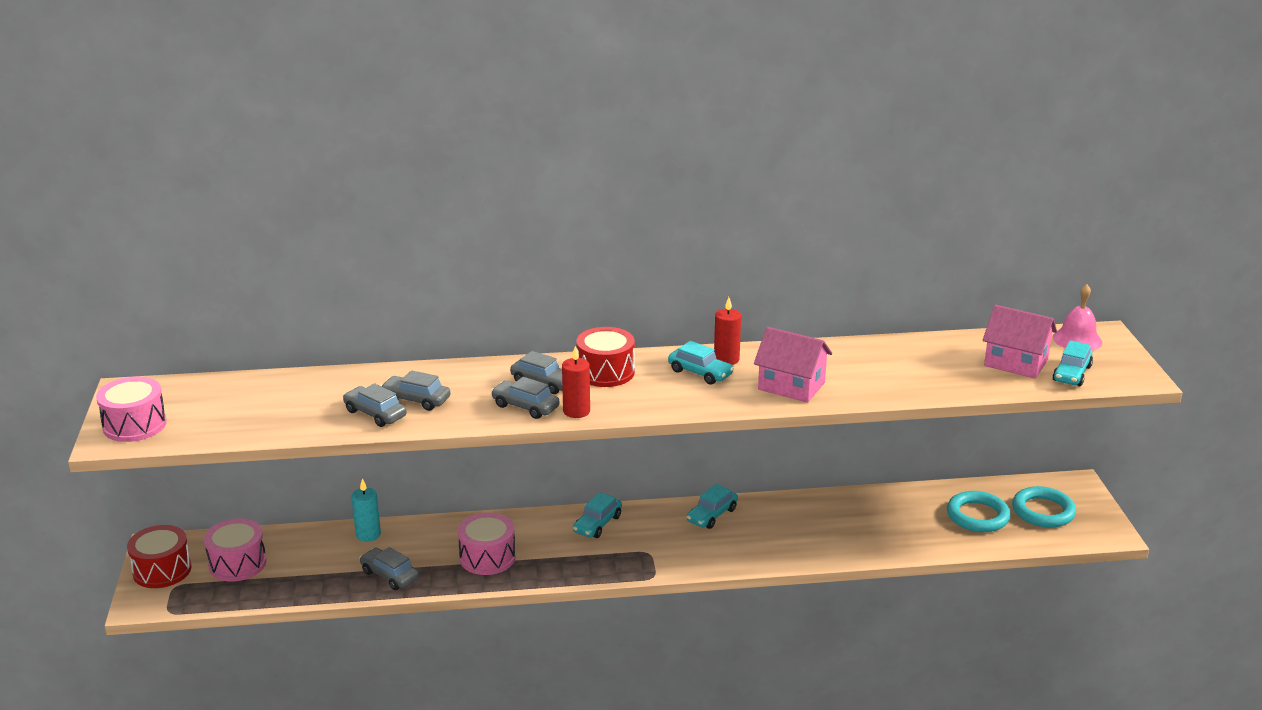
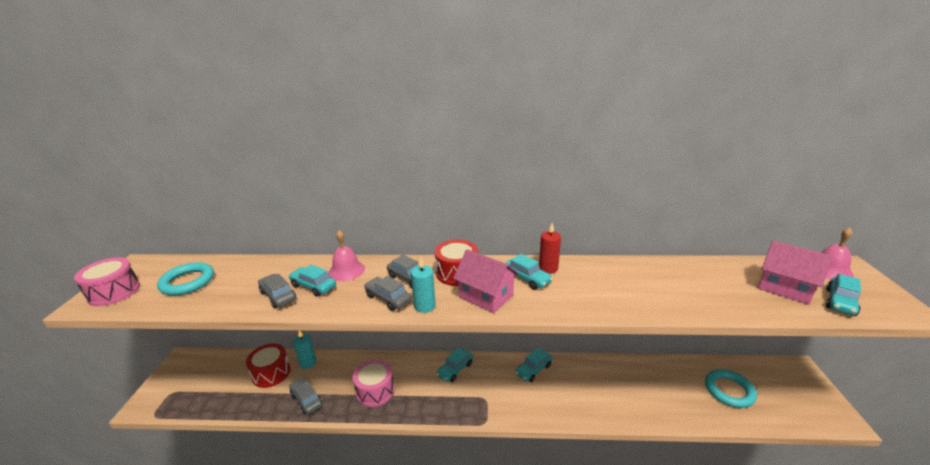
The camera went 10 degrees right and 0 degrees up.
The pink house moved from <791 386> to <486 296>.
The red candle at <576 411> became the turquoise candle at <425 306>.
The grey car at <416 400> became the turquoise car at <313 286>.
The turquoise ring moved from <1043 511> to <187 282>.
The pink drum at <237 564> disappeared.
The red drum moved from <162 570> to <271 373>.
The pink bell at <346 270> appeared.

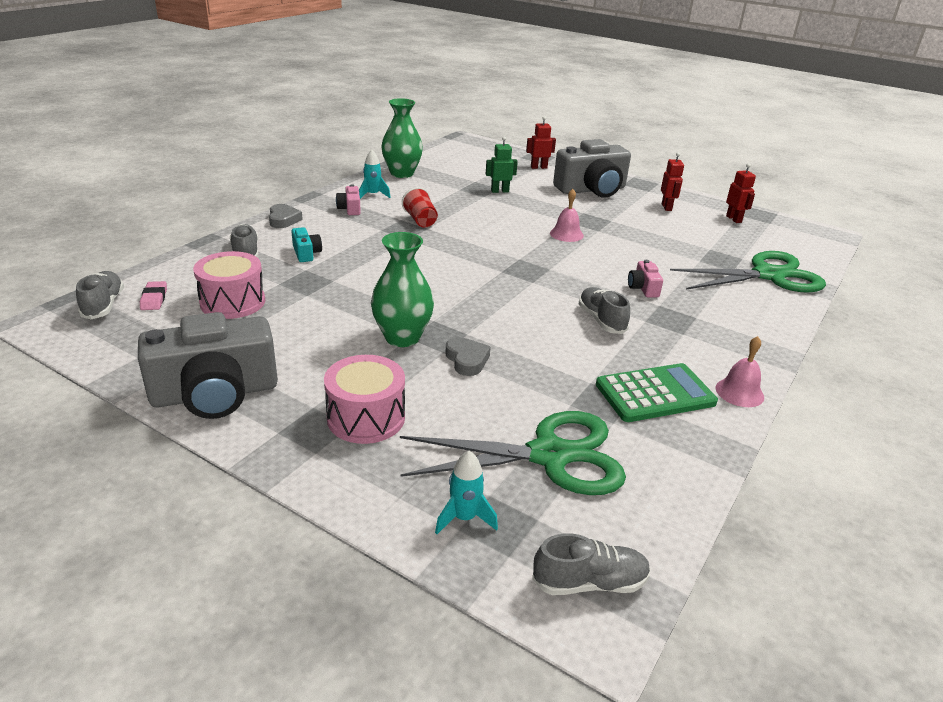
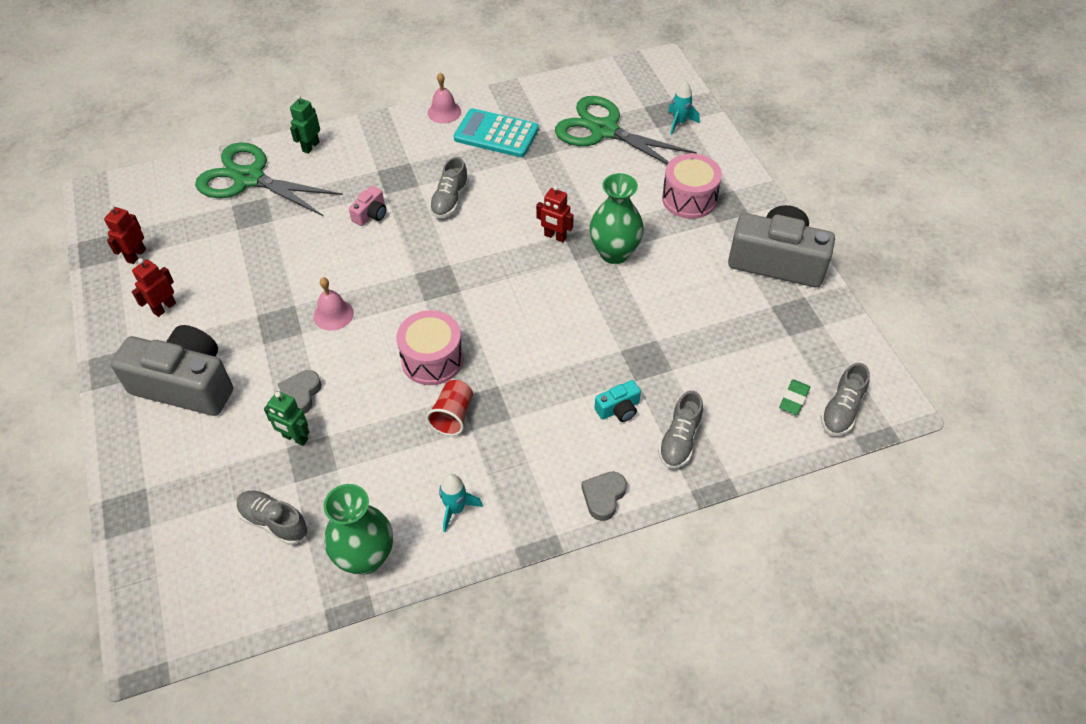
The camera went 140 degrees left and 20 degrees up.
The red robot moved from <538 167> to <555 236>.
The pink camera at <350 209> disappeared.
The turquoise camera at <306 253> turned 135 degrees counterclockwise.
The pink drum moved from <233 302> to <432 359>.
The pink eraser at <154 299> became the green eraser at <794 399>.
The grey heart moved from <467 360> to <301 394>.
The green calculator at <655 394> became the turquoise calculator at <496 134>.
The grey shoe moved from <589 582> to <274 522>.
The green robot at <310 146> appeared.

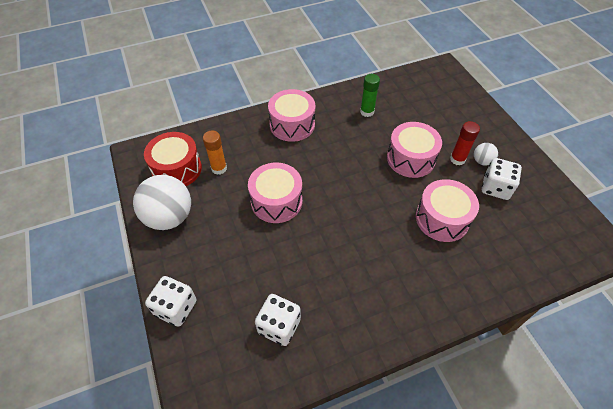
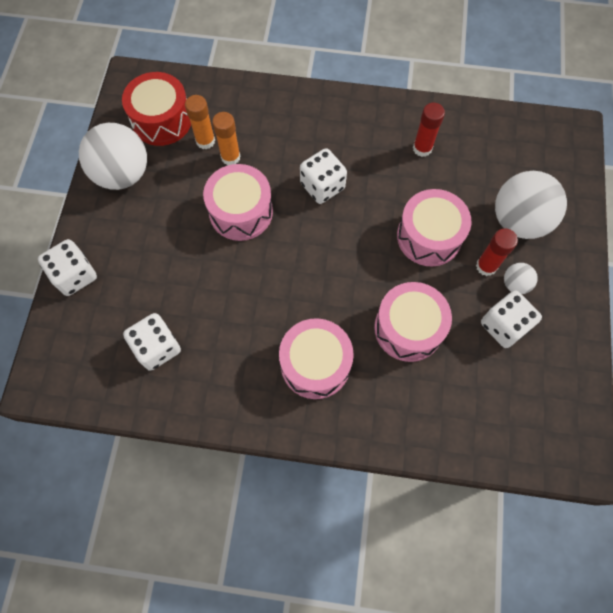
The camera went 30 degrees right and 15 degrees up.
The green glue stick at <367 112> became the red glue stick at <422 148>.
The pink drum moved from <292 125> to <315 364>.
The orange glue stick at <230 157> appeared.
The white dice at <322 186> appeared.
The white ball at <518 221> appeared.

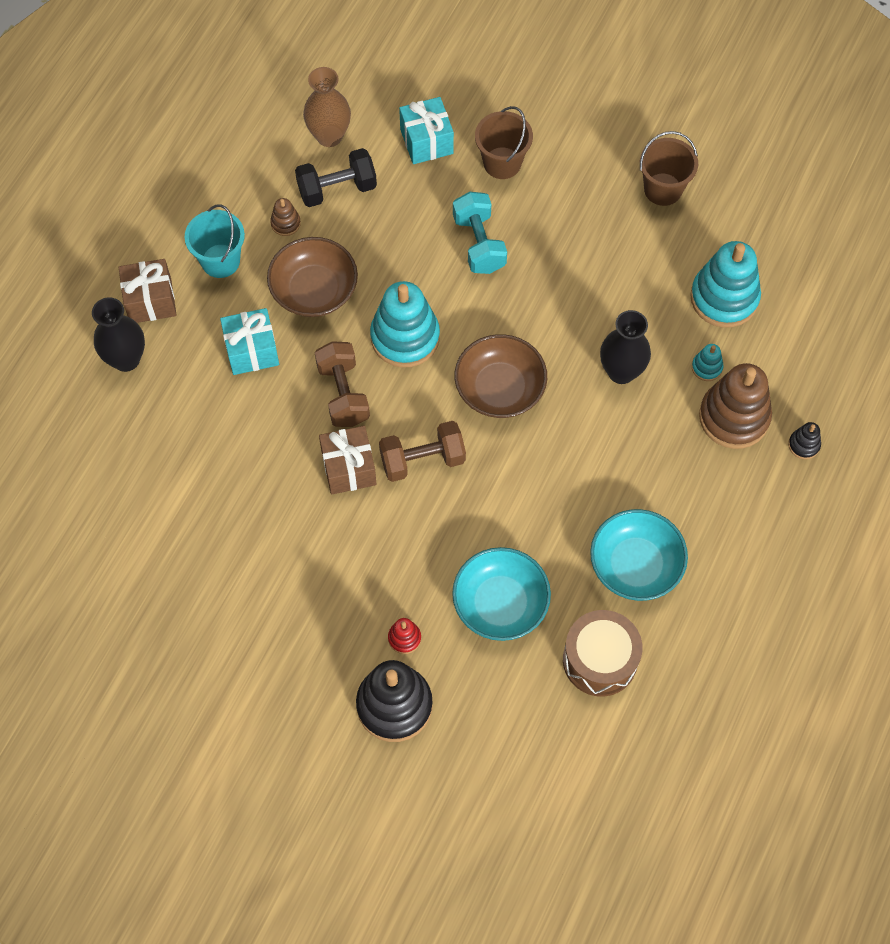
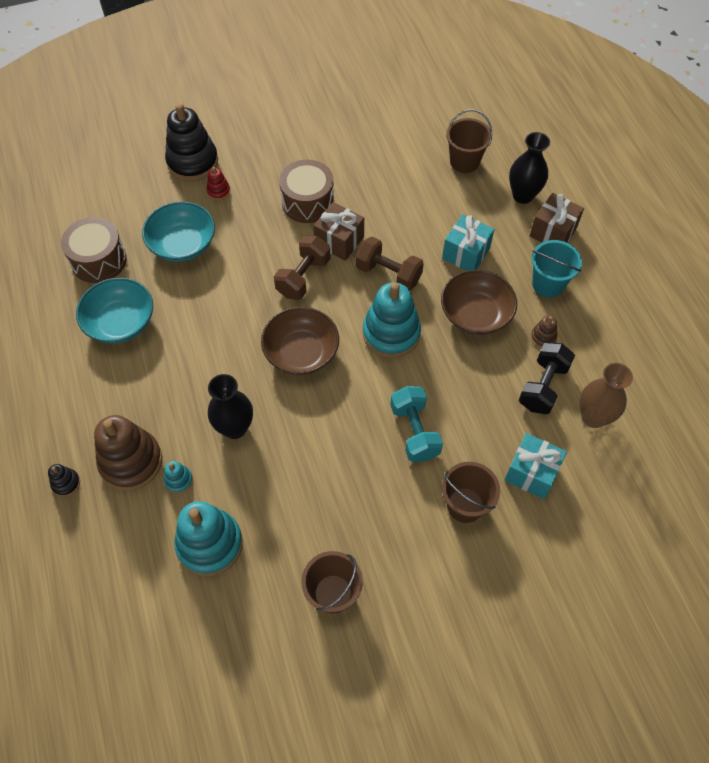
The camera went 135 degrees right and 5 degrees down.
The turquoise dumbbell at <479 243> turned 45 degrees clockwise.
The brown bucket at <464 162> appeared.
The brown drum at <308 202> appeared.

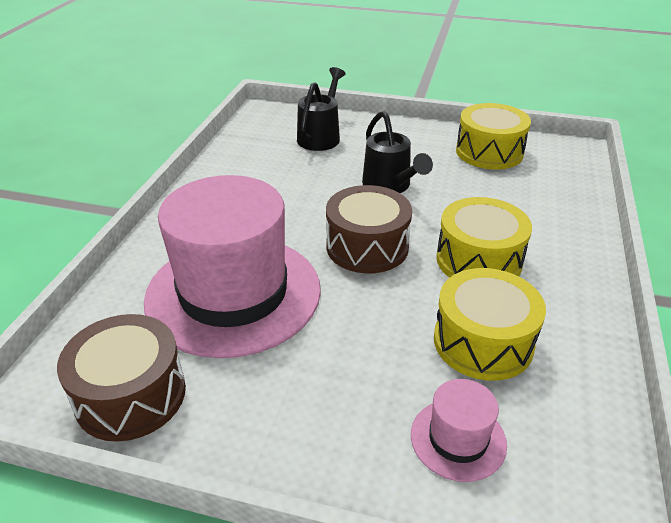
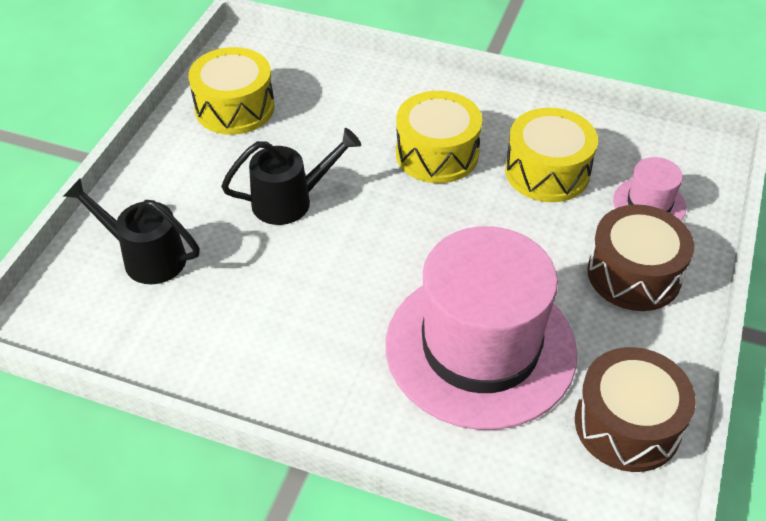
The camera went 85 degrees left and 10 degrees up.
The brown drum moved from <367 246> to <634 274>.

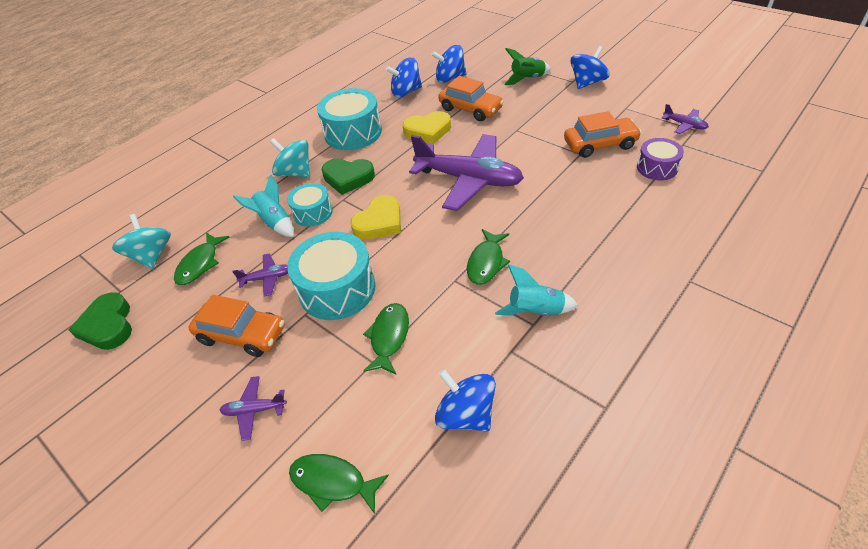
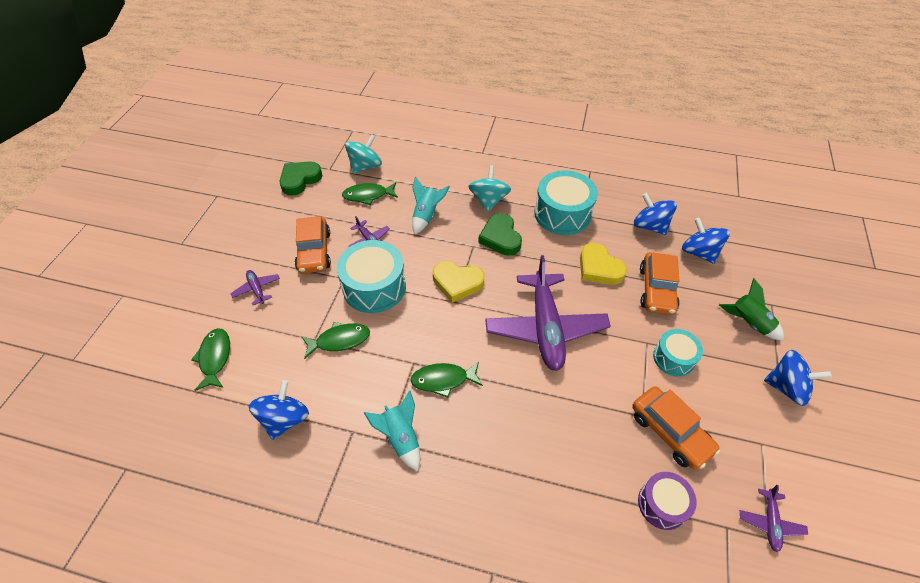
The camera went 60 degrees right and 5 degrees up.
The turquoise drum moved from <313 213> to <673 358>.

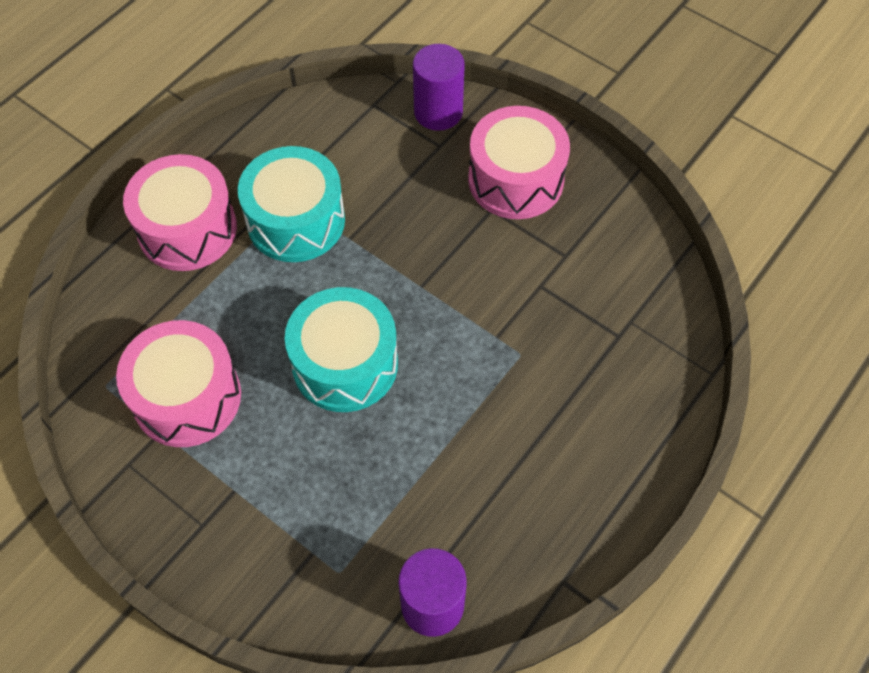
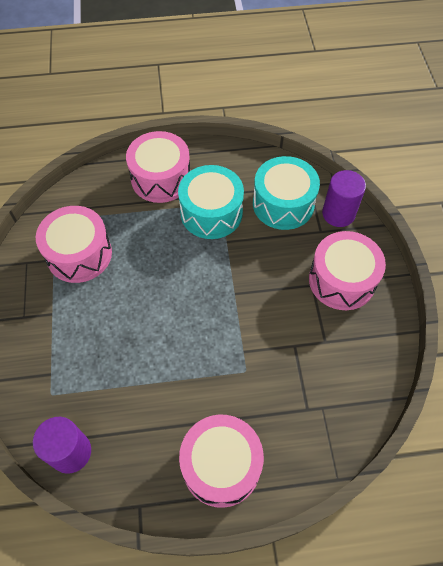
The camera went 45 degrees right and 0 degrees up.
The turquoise drum moved from <345 364> to <283 204>.
The pink drum at <221 465> appeared.

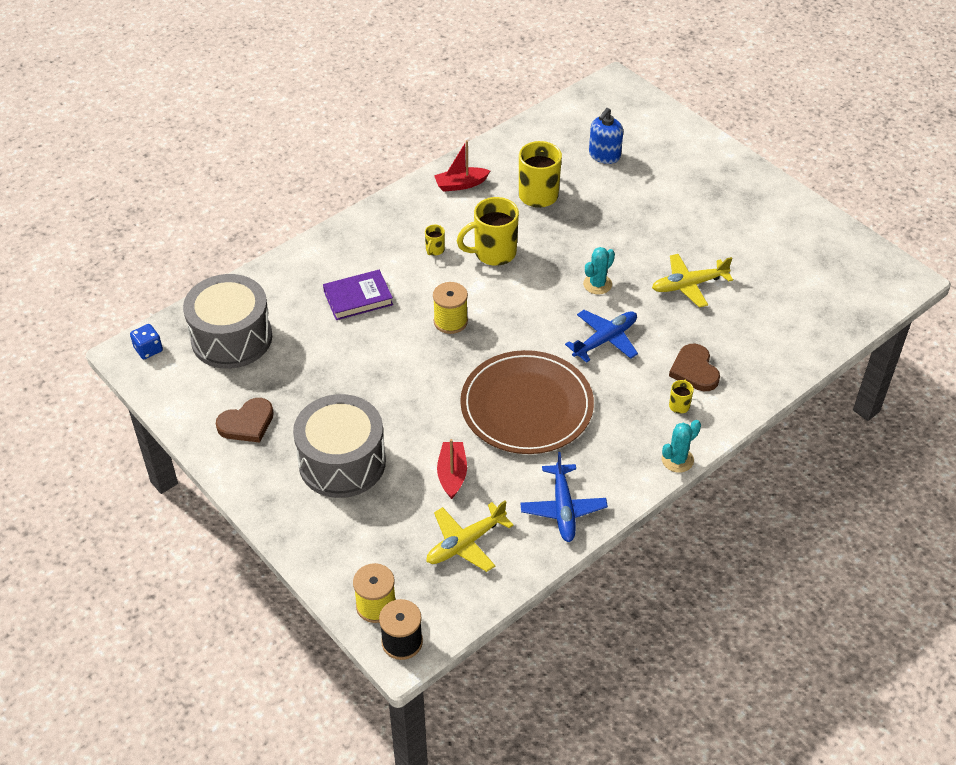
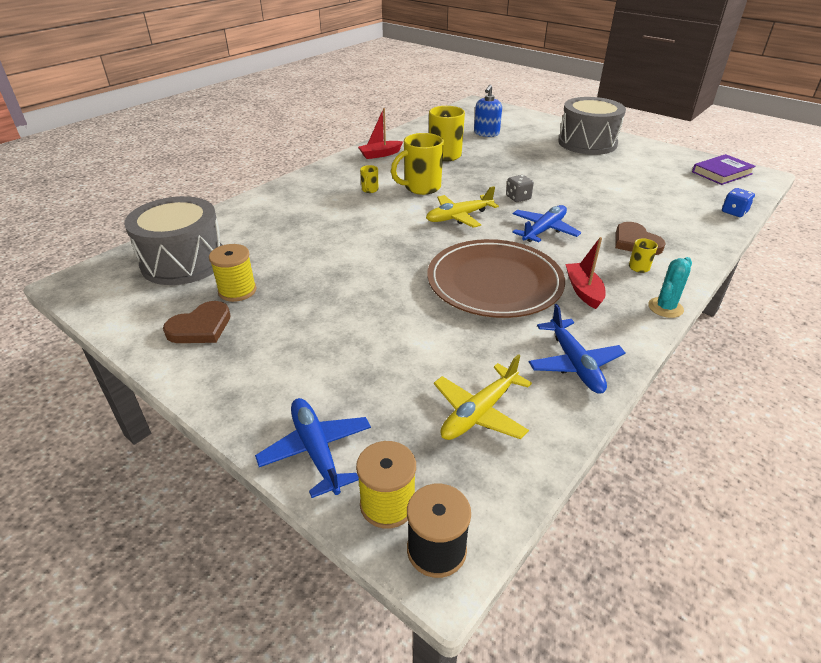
The camera went 10 degrees left and 10 degrees down.
The turquoise cactus at <597 284> was replaced by the grey dice at <518 198>.
The yellow plane moved from <689 285> to <459 217>.
The purple book moved from <358 298> to <722 173>.
The yellow spool moved from <450 321> to <237 291>.
The blue dice moved from <148 349> to <734 212>.
The grey drum moved from <342 462> to <587 143>.
The red boat moved from <452 474> to <583 291>.
The blue plane at <316 451> appeared.

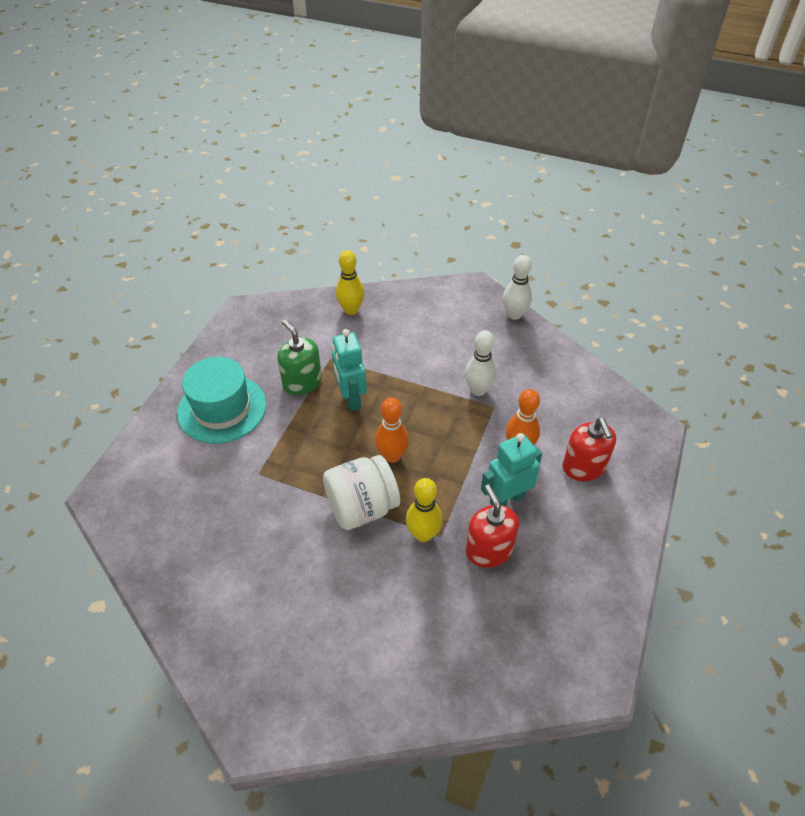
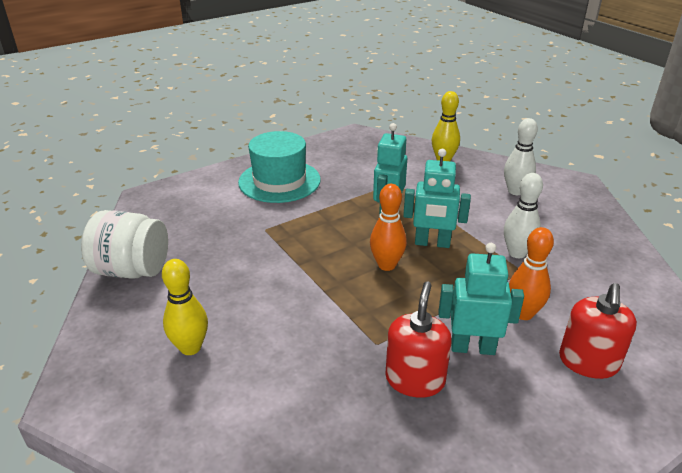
The camera went 35 degrees right and 15 degrees down.
The white bowling pin moved from <514 315> to <515 191>.
The green soap dispenser at <302 382> disappeared.
The white jar moved from <362 508> to <132 270>.
The yellow bowling pin moved from <423 534> to <190 347>.
The turquoise robot at <432 243> appeared.

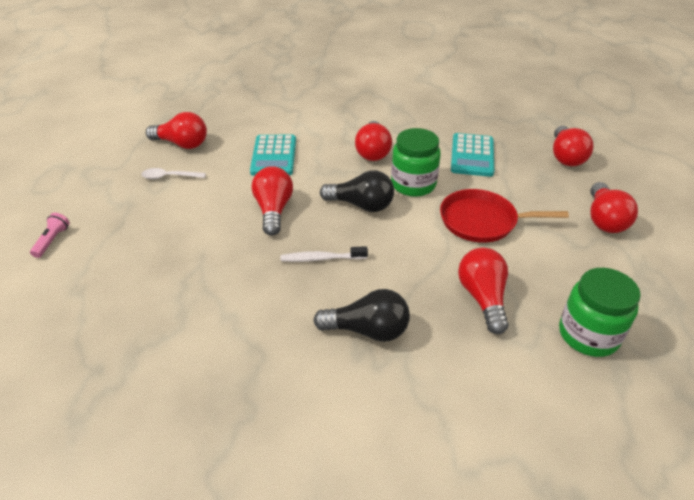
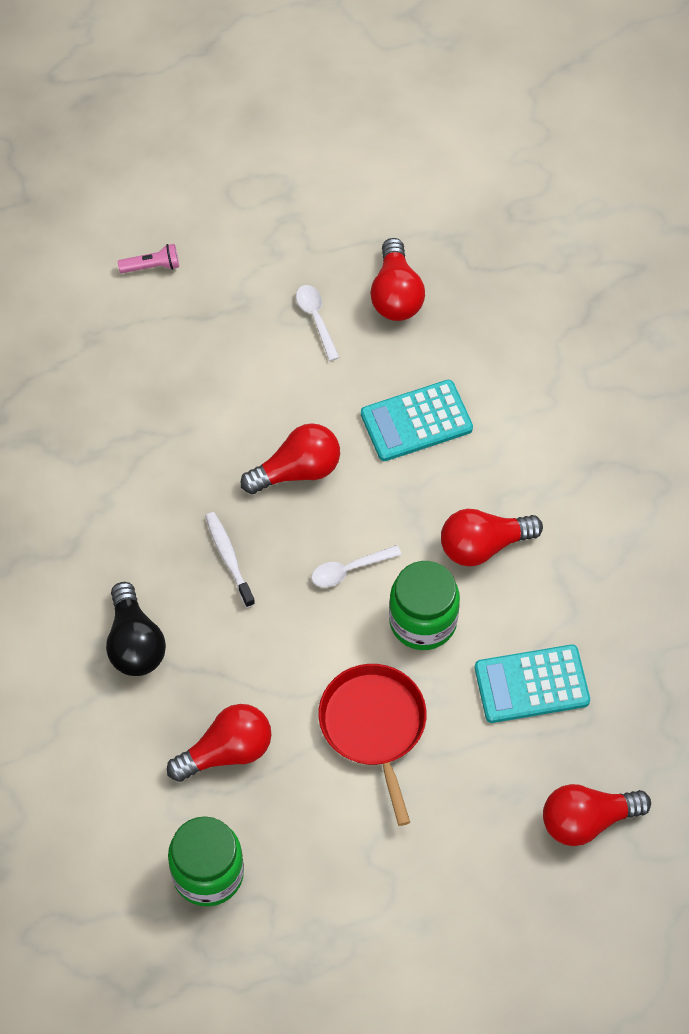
The camera went 70 degrees right and 20 degrees up.
The black light bulb at <361 205> was replaced by the white spoon at <349 570>.
The red light bulb at <604 220> disappeared.

